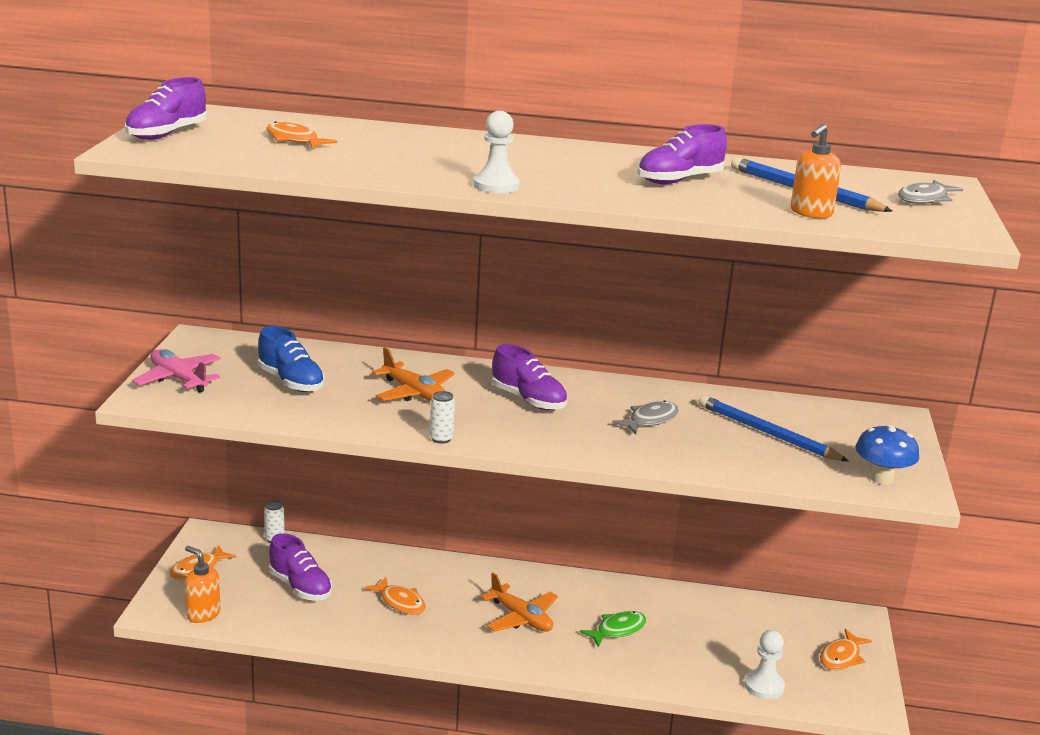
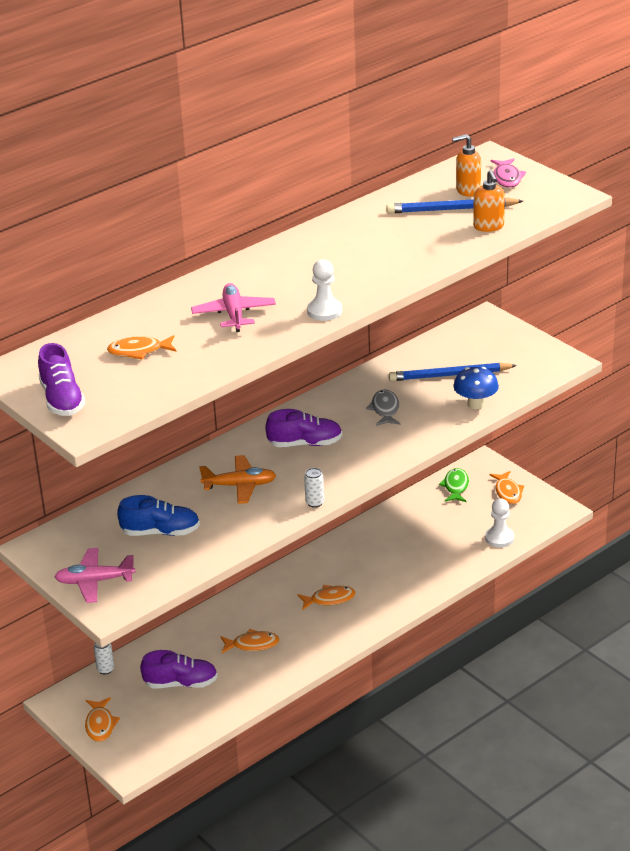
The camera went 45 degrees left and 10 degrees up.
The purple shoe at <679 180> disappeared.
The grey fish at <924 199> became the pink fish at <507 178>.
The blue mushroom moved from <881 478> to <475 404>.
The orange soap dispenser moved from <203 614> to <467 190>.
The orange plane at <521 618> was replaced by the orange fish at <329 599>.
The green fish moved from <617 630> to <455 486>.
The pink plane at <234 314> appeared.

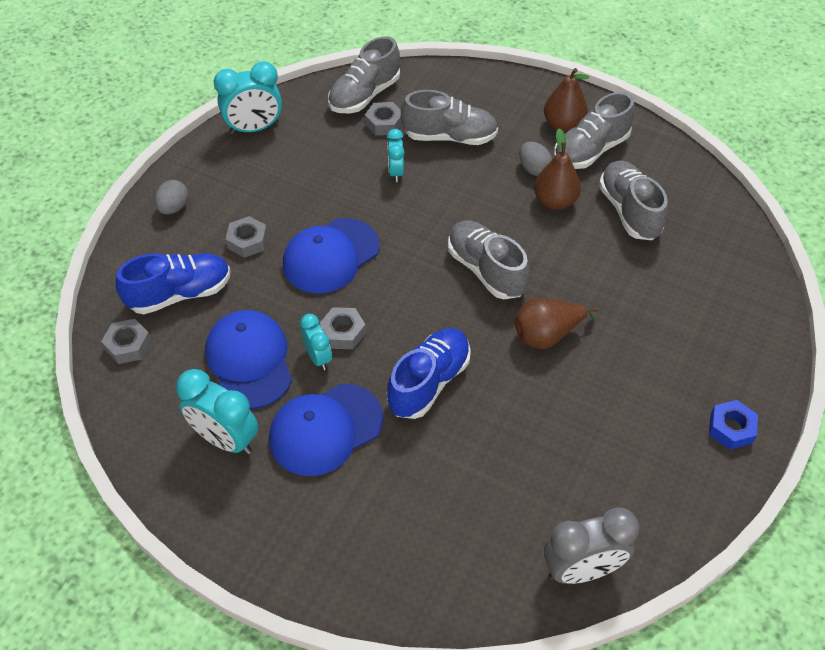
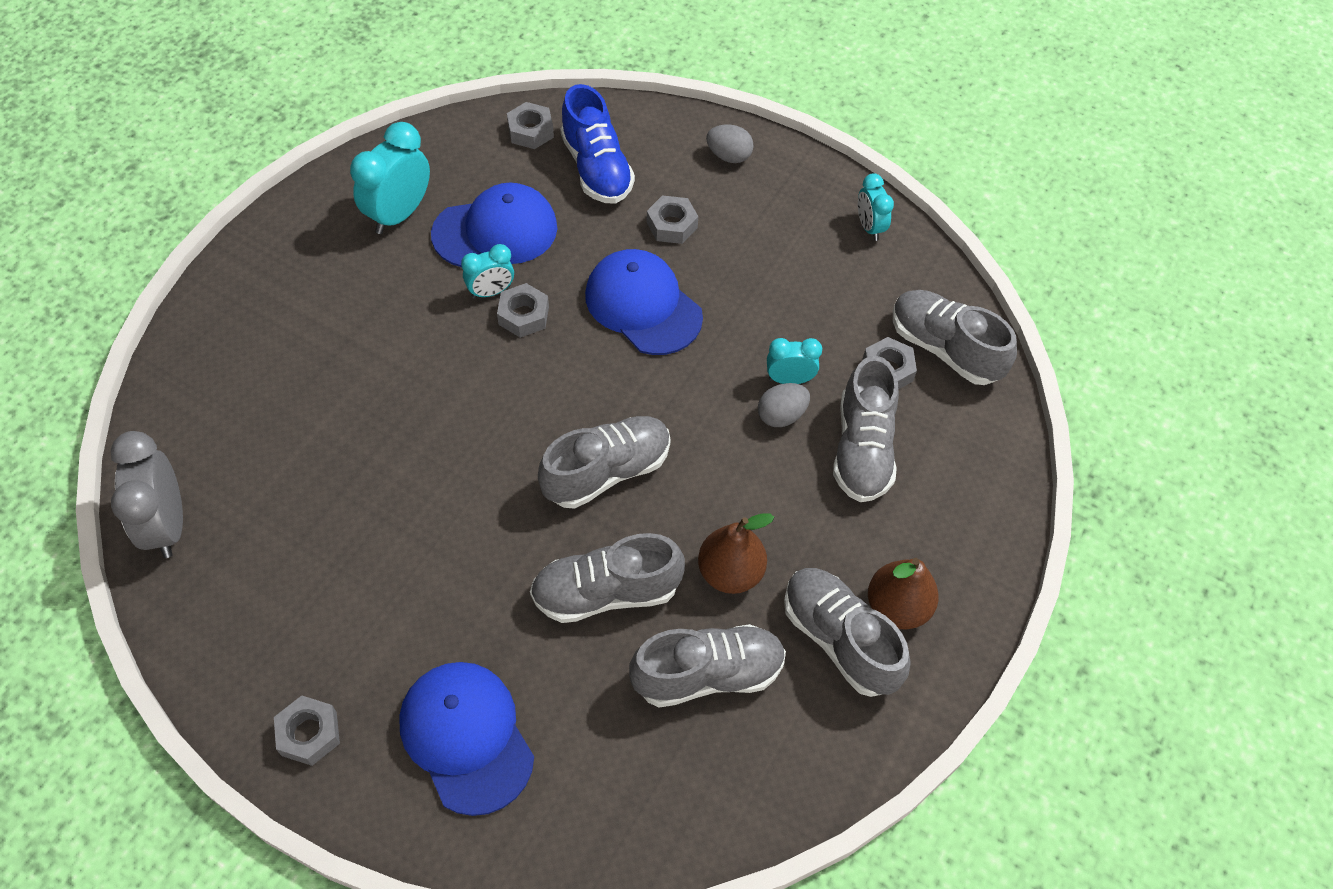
The camera went 90 degrees right and 5 degrees up.
The turquoise clock at <254 128> changed to 0.59 times the size.
The grey egg moved from <533 169> to <781 415>.
The brown pear at <547 335> disappeared.
The blue shoe at <429 382> disappeared.
The blue cap moved from <325 429> to <466 737>.
The blue nut at <731 428> became the grey nut at <309 733>.
The grey shoe at <606 592> appeared.

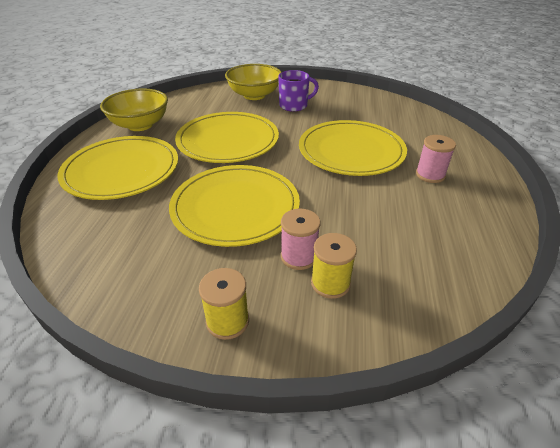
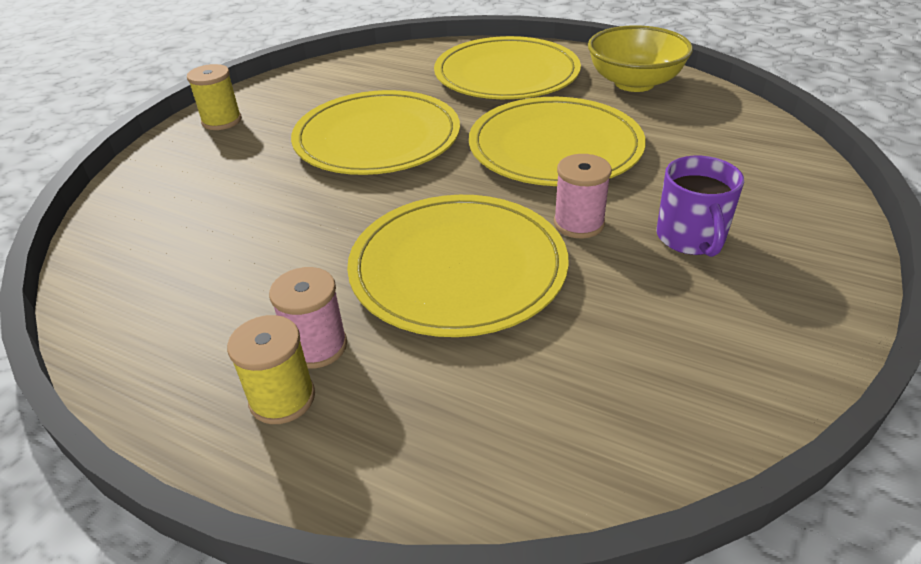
The camera went 110 degrees right and 0 degrees up.
The yellow bowl at <254 95> disappeared.
The pink spool moved from <299 256> to <578 223>.
The yellow spool moved from <330 283> to <282 398>.

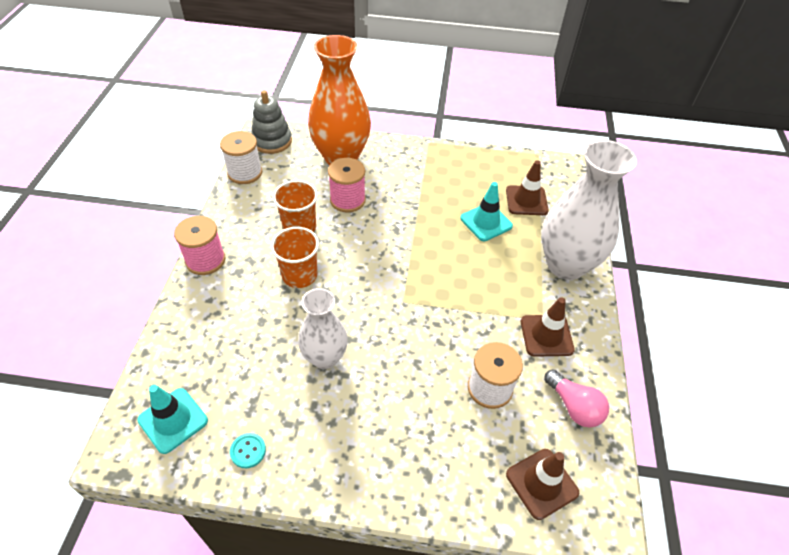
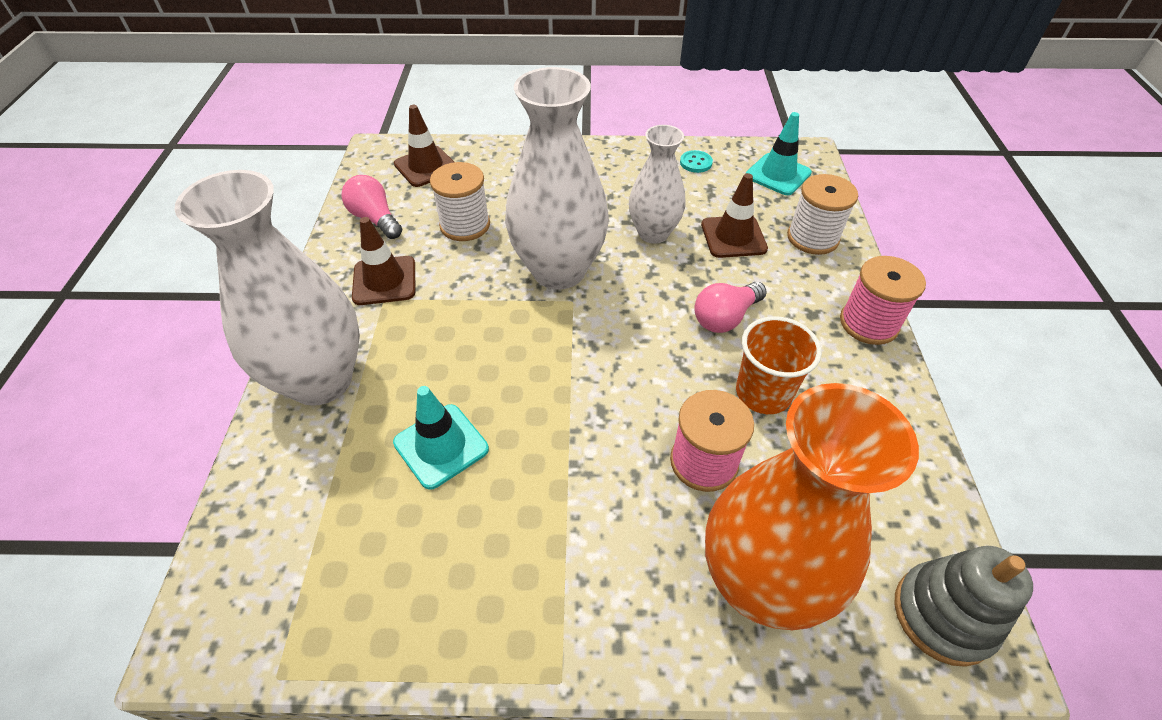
The camera went 175 degrees right and 0 degrees up.
The white spool moved from <245 173> to <812 238>.
The brown traffic cone moved from <526 200> to <733 237>.
The orange cup at <299 275> was replaced by the pink light bulb at <725 318>.
The white vase at <559 270> appeared.

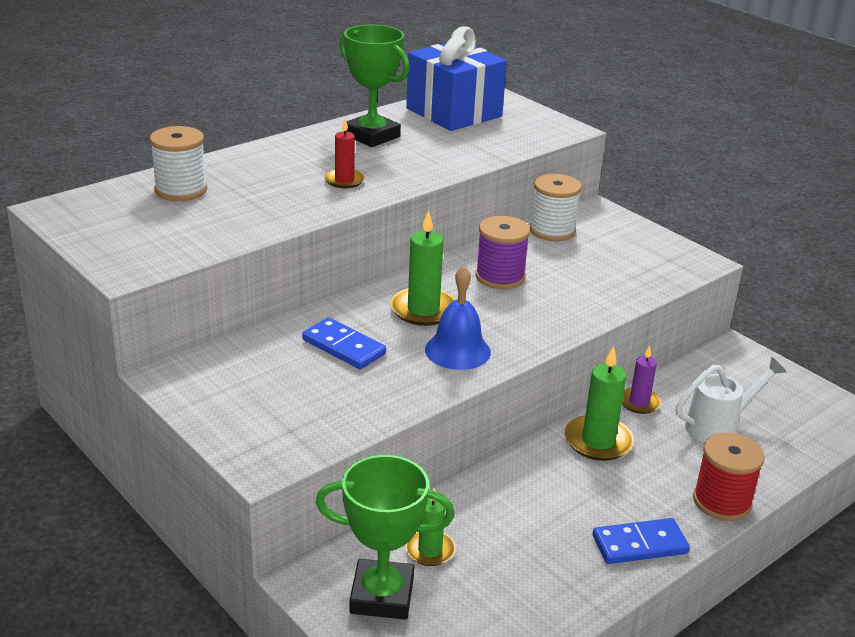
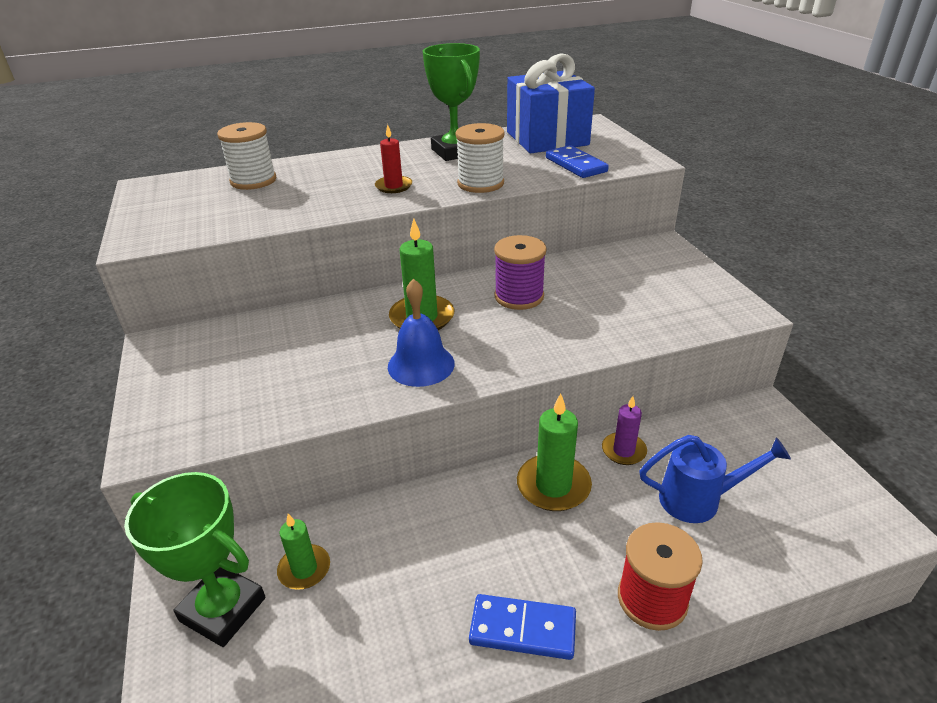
The camera went 25 degrees right and 5 degrees up.
The white spool moved from <552 231> to <480 183>.
The blue domino moved from <343 347> to <575 165>.
The white watering can at <718 427> became the blue watering can at <698 499>.

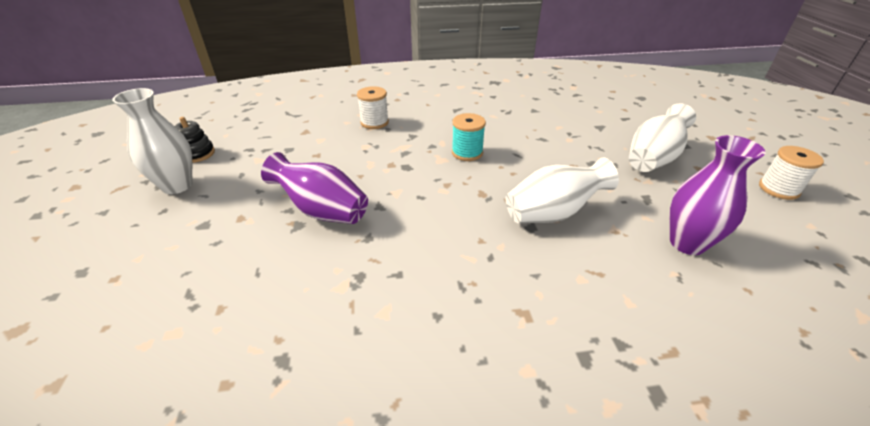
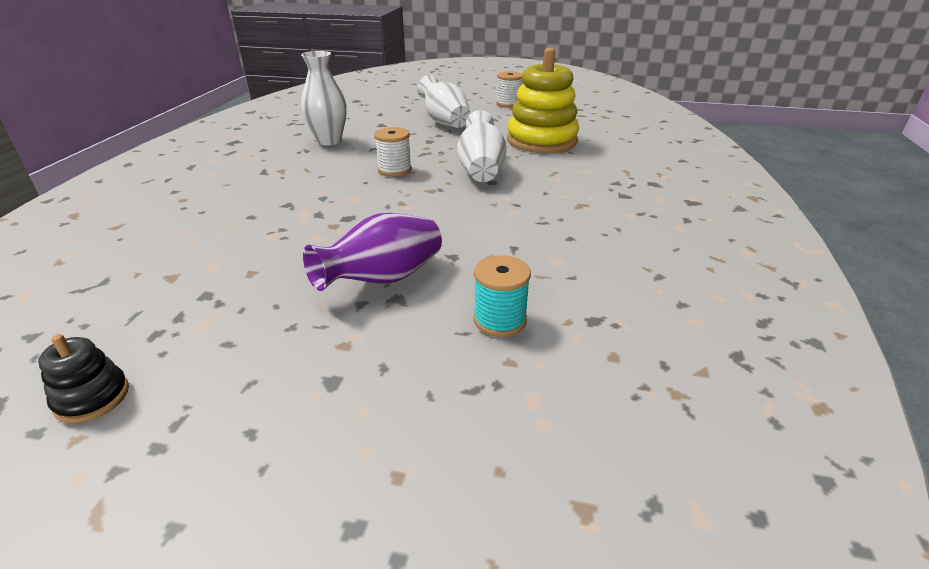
The camera went 70 degrees left and 5 degrees down.
The white spool moved from <374 122> to <394 170>.
The white vase moved from <177 185> to <329 141>.
The turquoise spool moved from <467 153> to <500 320>.
The purple vase at <687 243> was replaced by the yellow stacking toy at <541 140>.

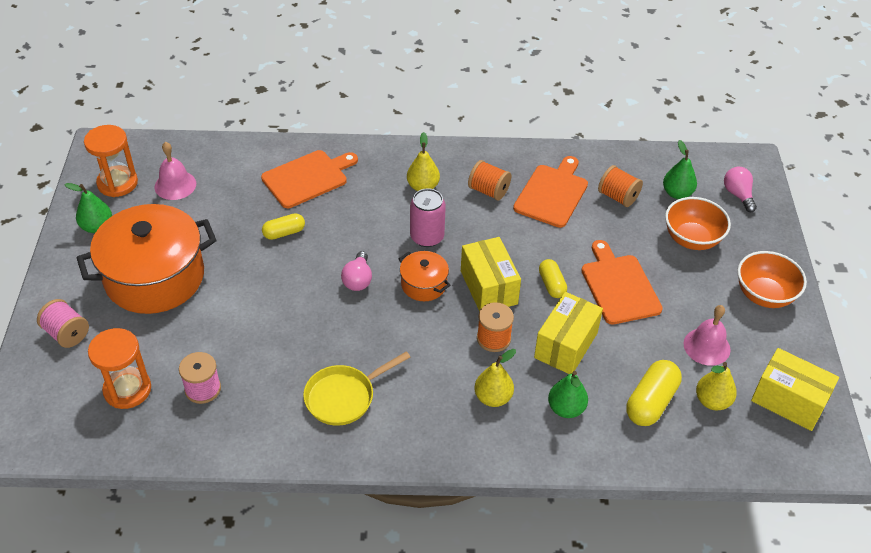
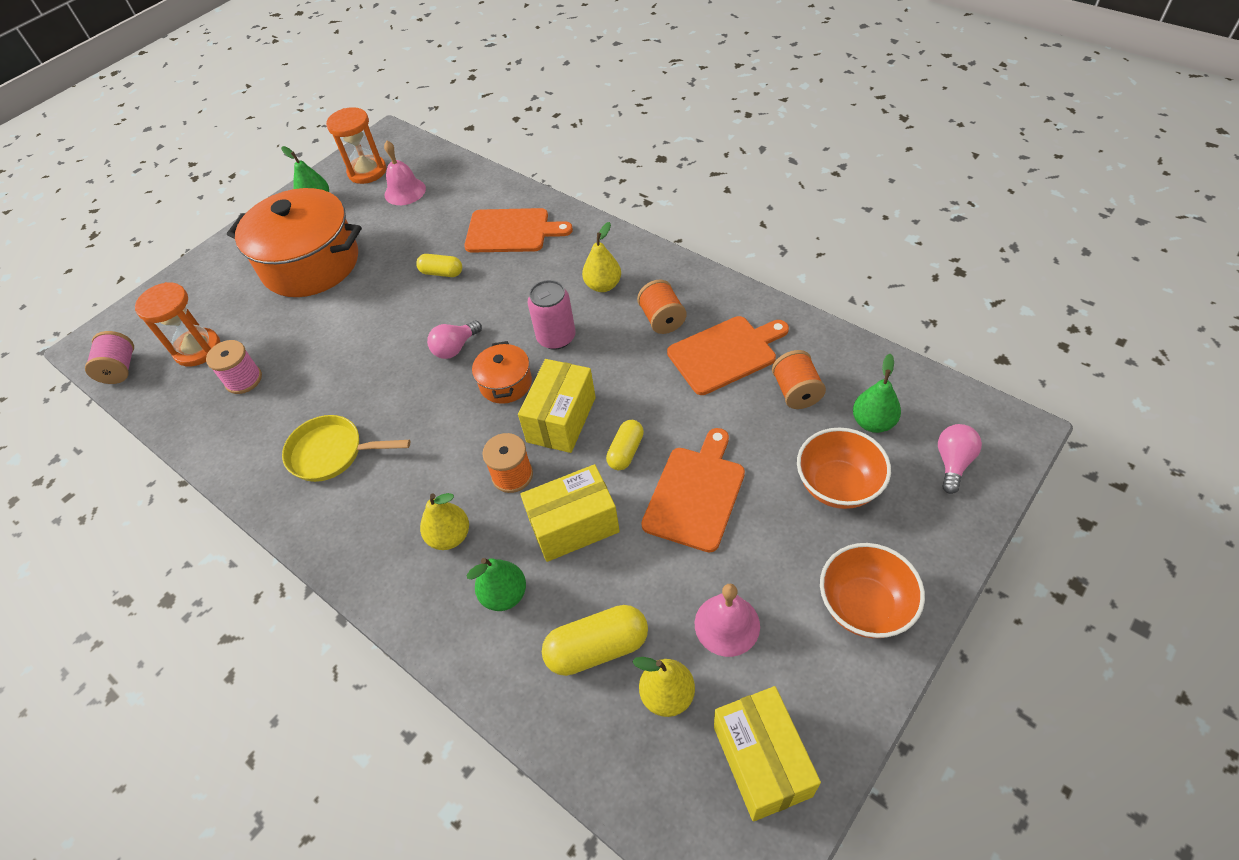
The camera went 45 degrees right and 5 degrees up.
The pink spool moved from <67 333> to <120 369>.

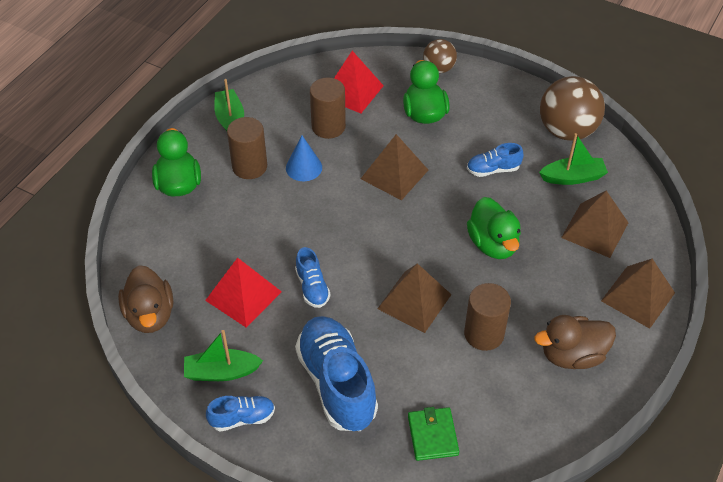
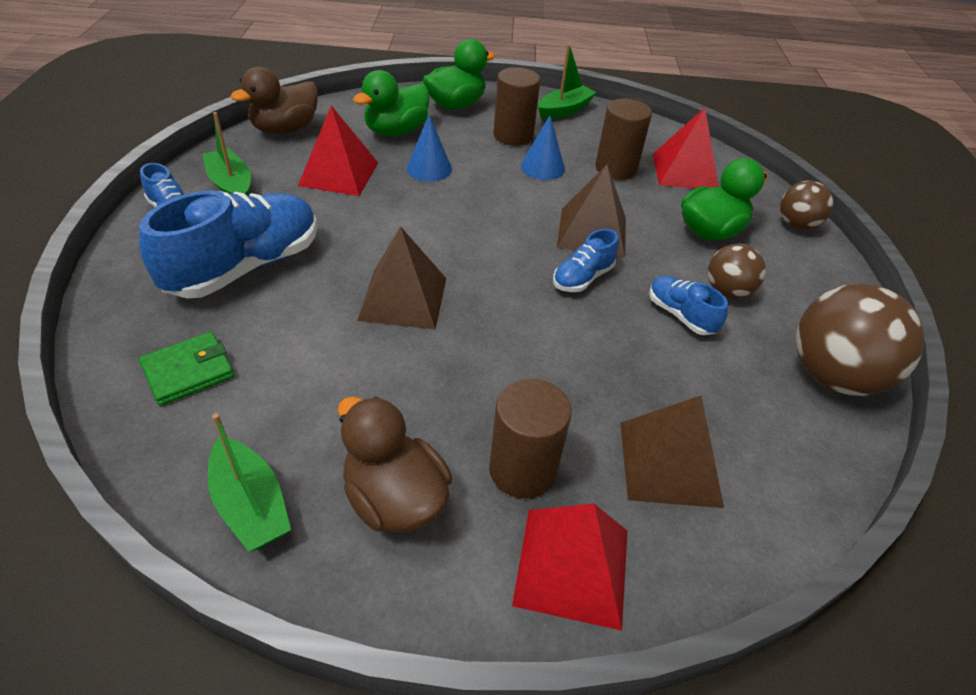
The camera went 60 degrees right and 5 degrees down.
The green boat moved from <573 177> to <250 505>.
The green duck moved from <493 244> to <396 131>.
The blue shoe moved from <312 287> to <582 278>.
The brown pyramid at <638 296> became the red pyramid at <572 566>.
The brown cylinder moved from <484 334> to <522 470>.
The blue cone at <429 168> appeared.
The brown ball at <727 291> appeared.

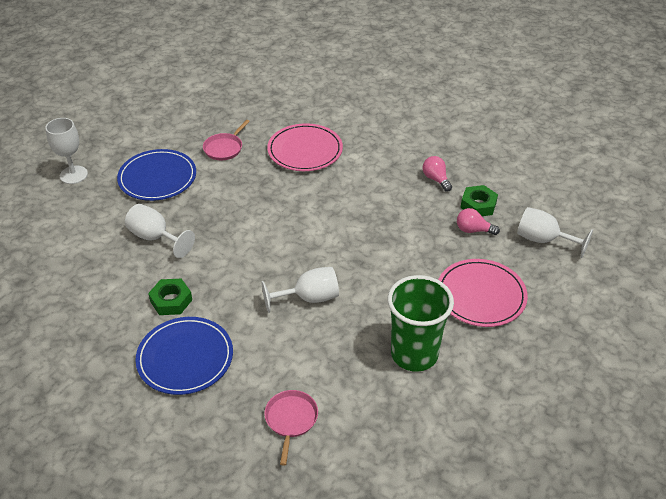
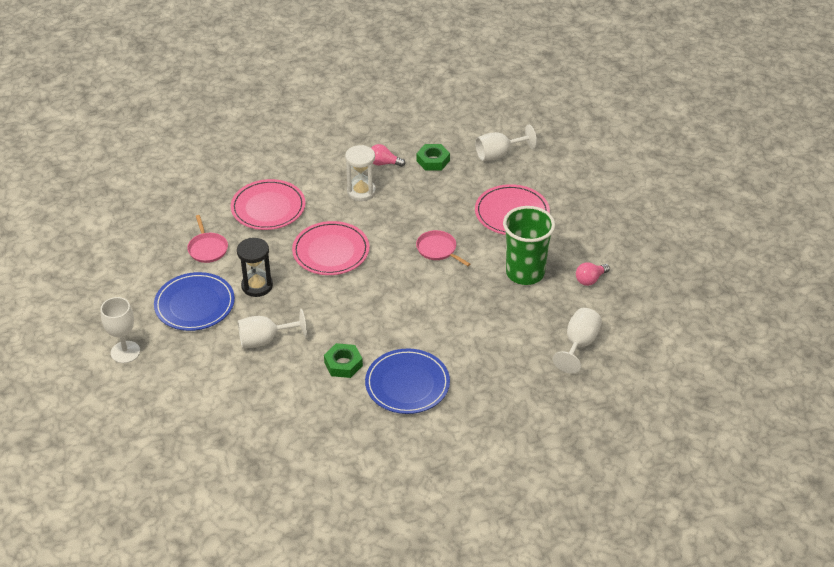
The camera went 50 degrees left and 0 degrees up.
The pink light bulb moved from <473 230> to <590 279>.
The white goblet moved from <309 298> to <579 344>.
The pink pan moved from <291 420> to <438 249>.
The white hourglass at <361 192> appeared.
The pink plate at <331 251> appeared.
The black hourglass at <257 286> appeared.

